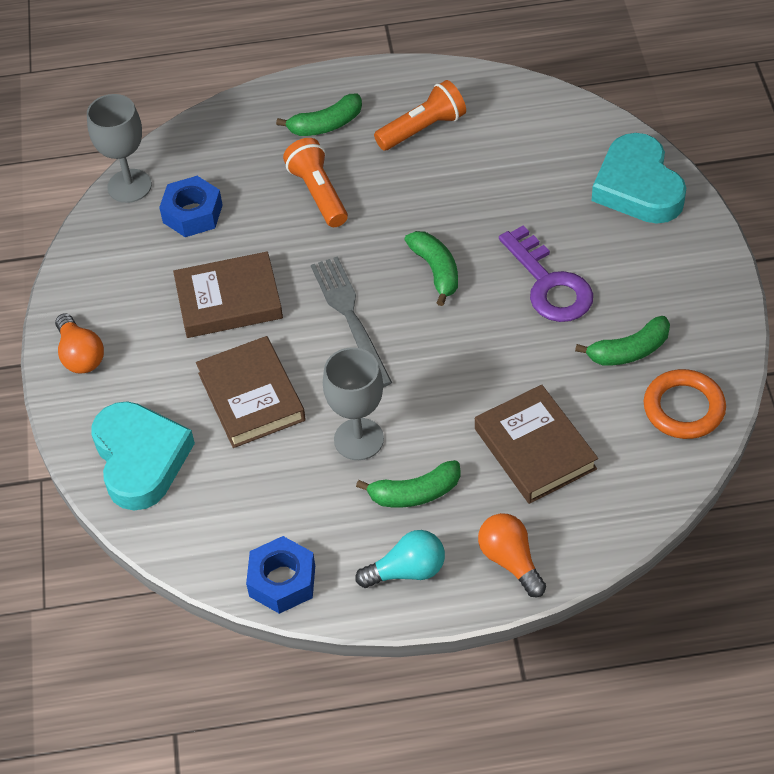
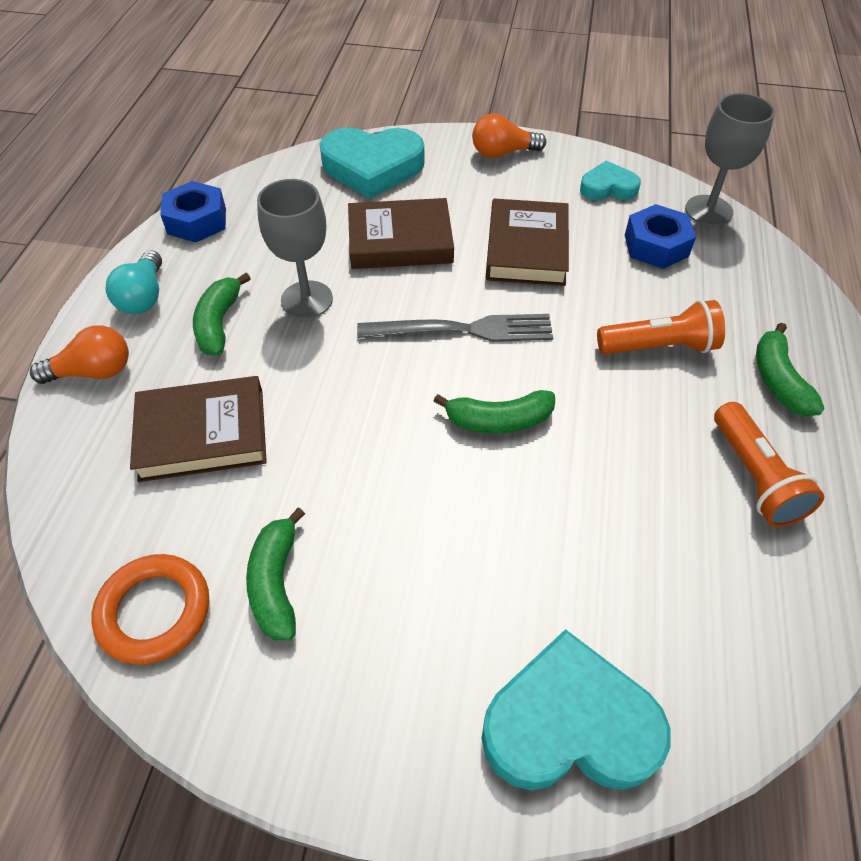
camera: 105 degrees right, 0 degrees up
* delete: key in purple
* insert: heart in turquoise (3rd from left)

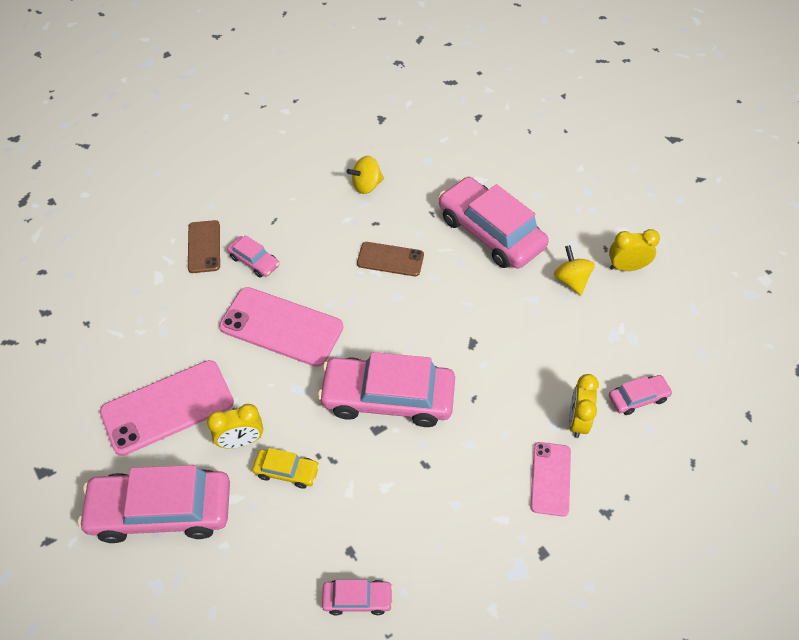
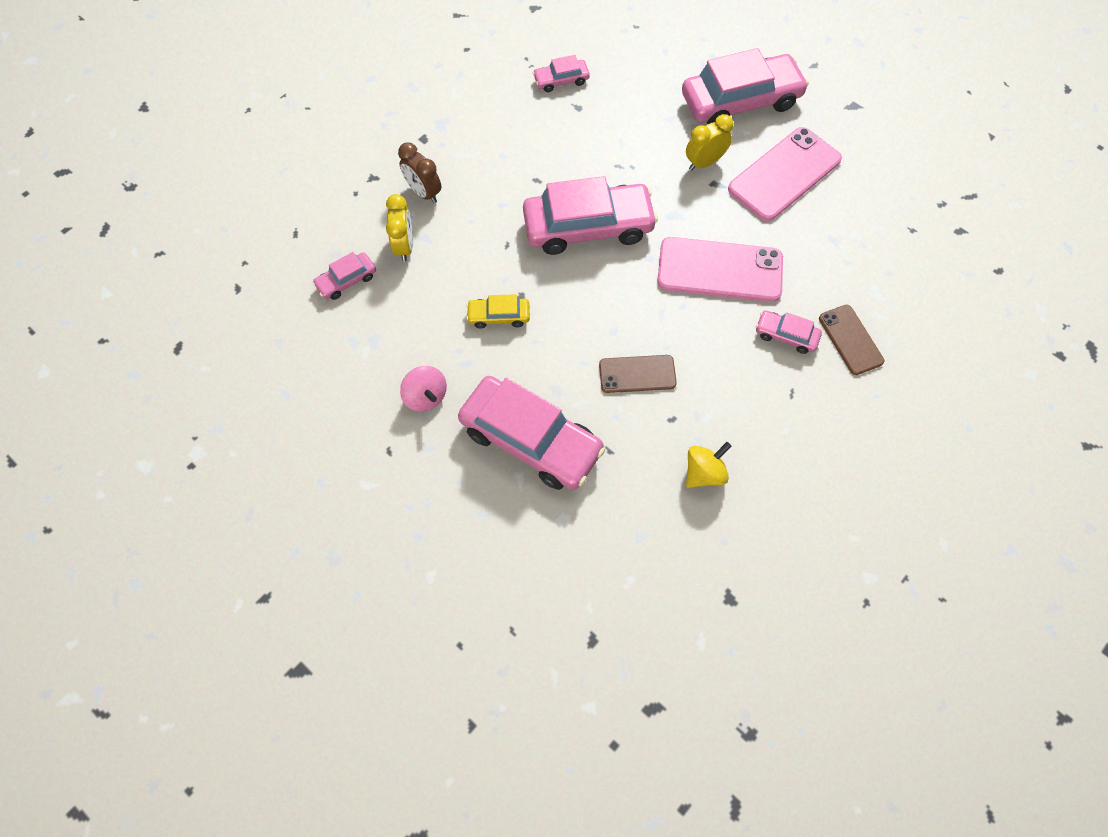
camera: 165 degrees right, 10 degrees up
* move: car in yellow
* replace: phone in pink (3rd from left) to clock in brown
* recolor: spinning top in yellow (2nd from left) to spinning top in pink
* delete: clock in yellow (3rd from left)

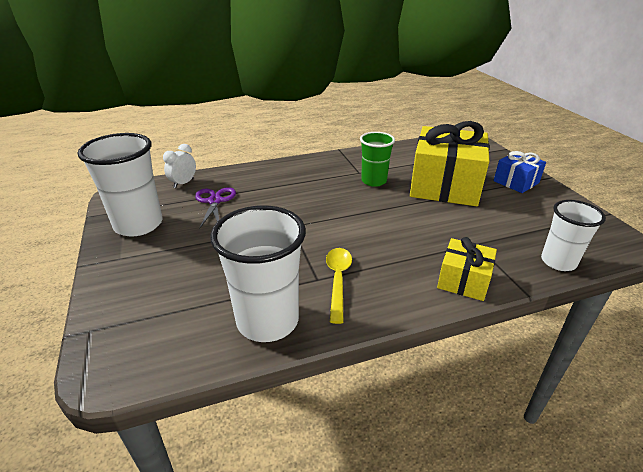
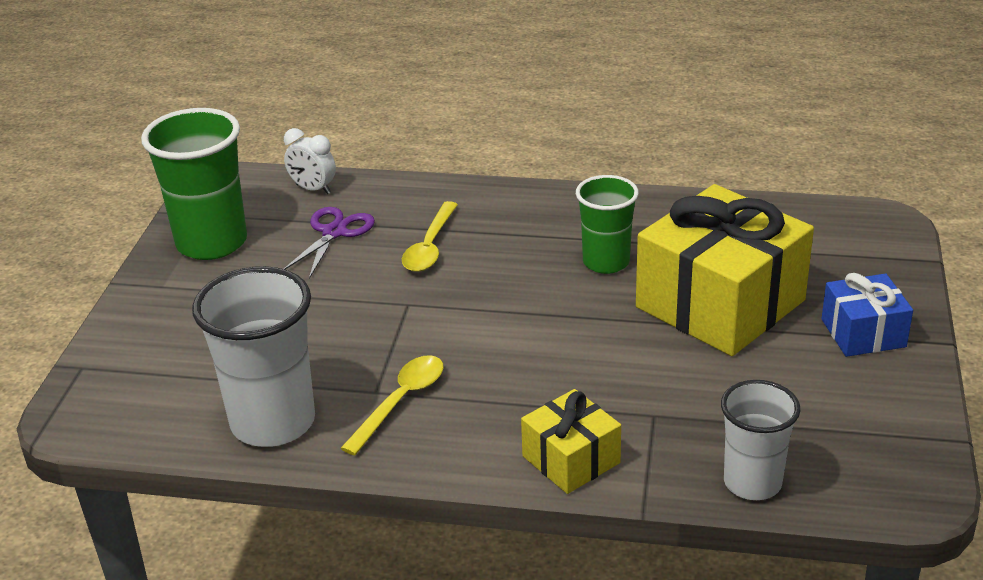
camera: 30 degrees right, 0 degrees up
* recolor: cup in white (1st from left) to cup in green (1st from left)
* rotate: clock in white 120 degrees counterclockwise
* insert: spoon in yellow (2nd from left)

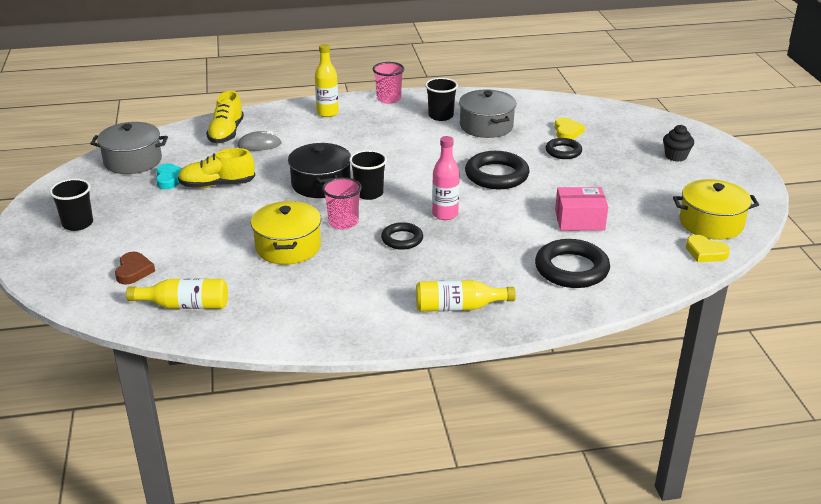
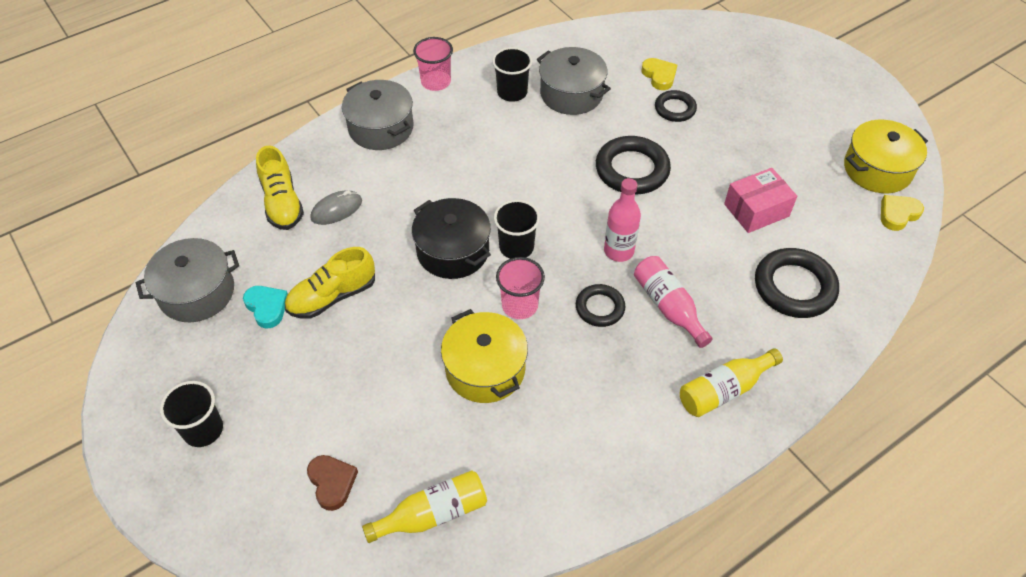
camera: 25 degrees left, 20 degrees up
* replace: bottle in yellow (2nd from left) to pot in grey (2nd from left)
* delete: cupcake in black
* rotate: heart in yellow (2nd from left) 135 degrees clockwise
* insert: bottle in pink (2nd from left)

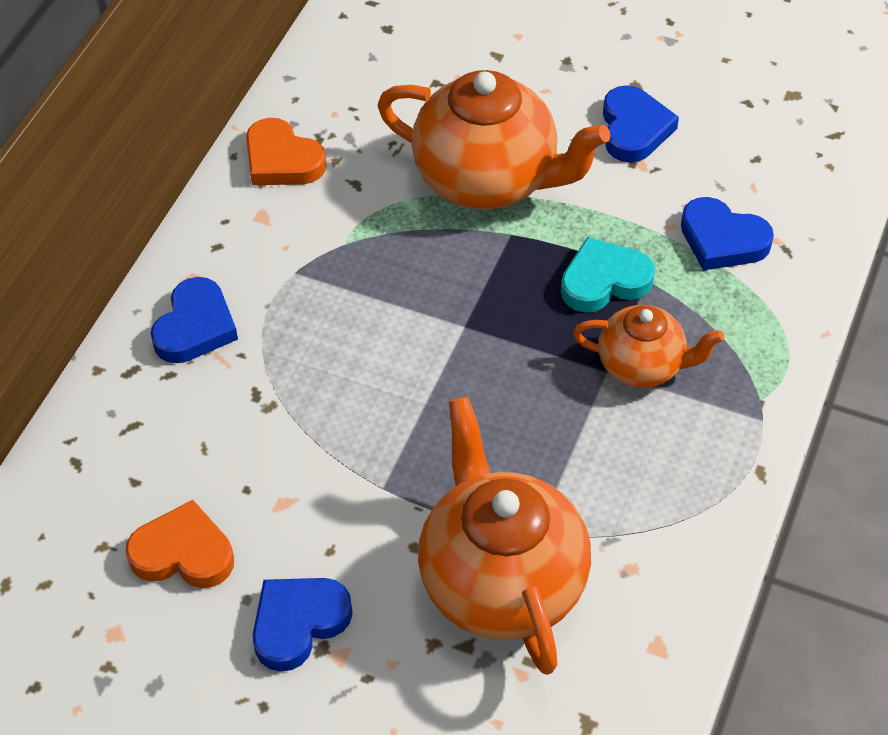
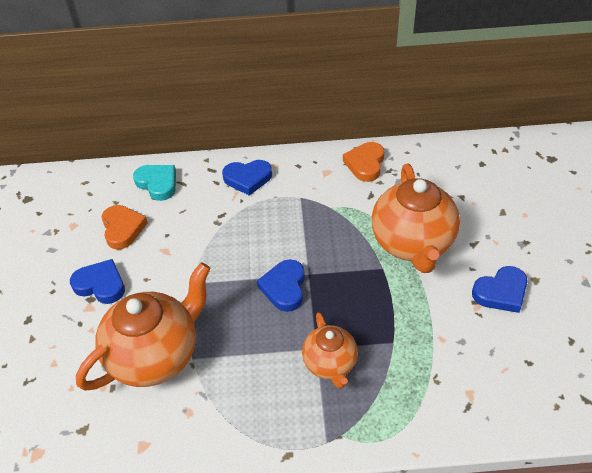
camera: 65 degrees right, 5 degrees down
* move: heart in turquoise
* move: heart in blue (4th from left in the first image) to heart in blue (3rd from left)

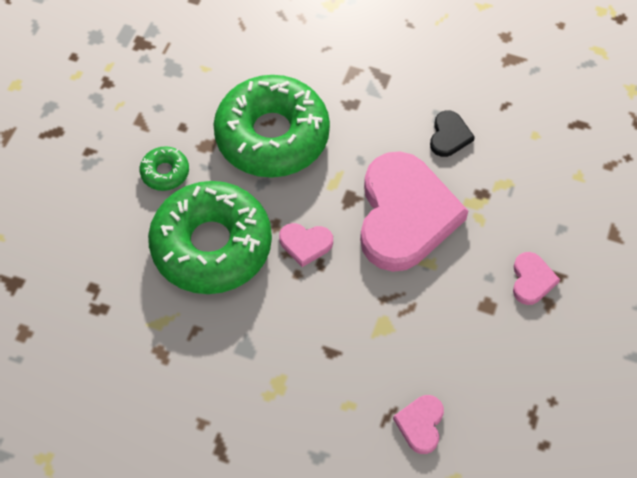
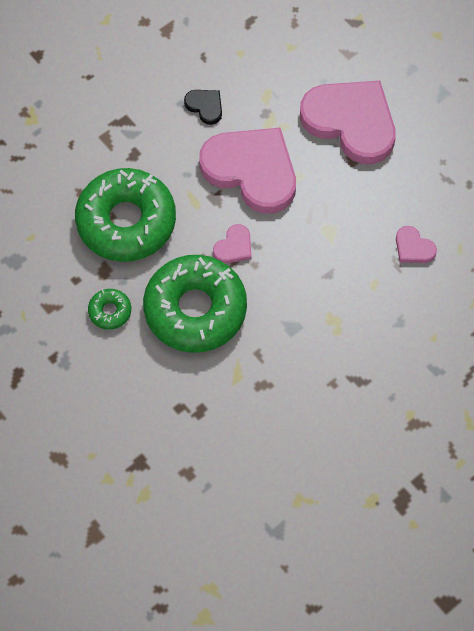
camera: 60 degrees left, 5 degrees up
* resize: heart in pink (4th from left in the first image) x2.37

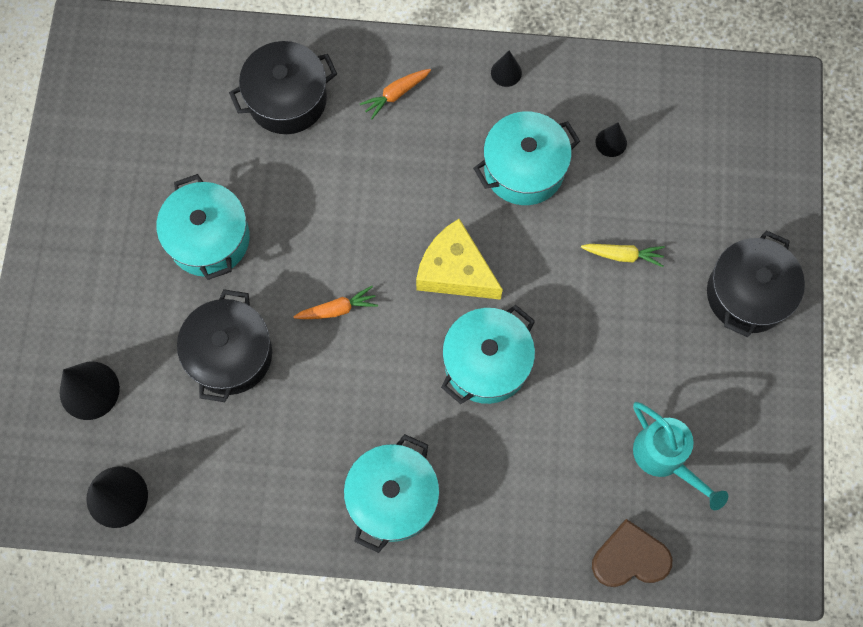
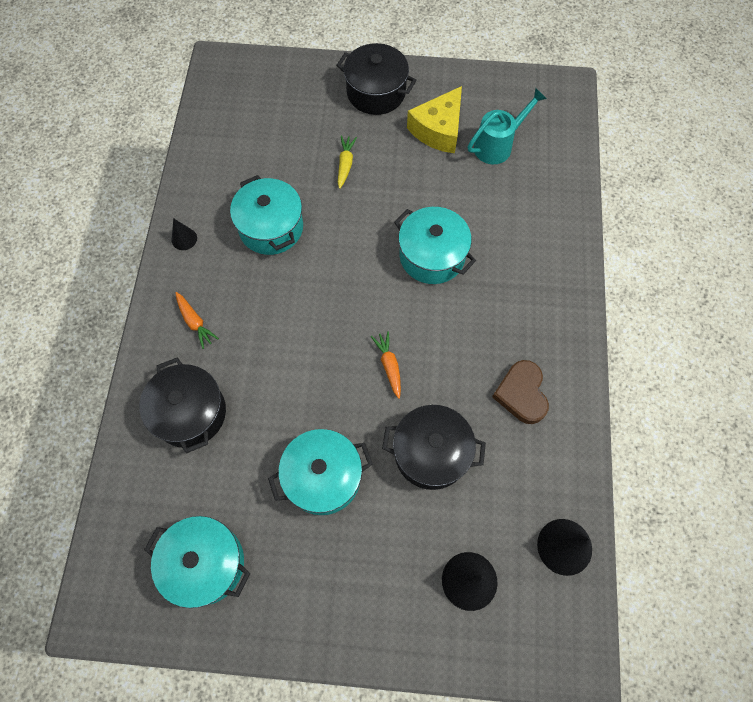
camera: 90 degrees left, 5 degrees down
* move: pot in turquoise (2nd from left in the first image) to pot in turquoise (1st from left)
* move: cheese in yellow
* move: heart in brown
* delete: cone in black (4th from left)

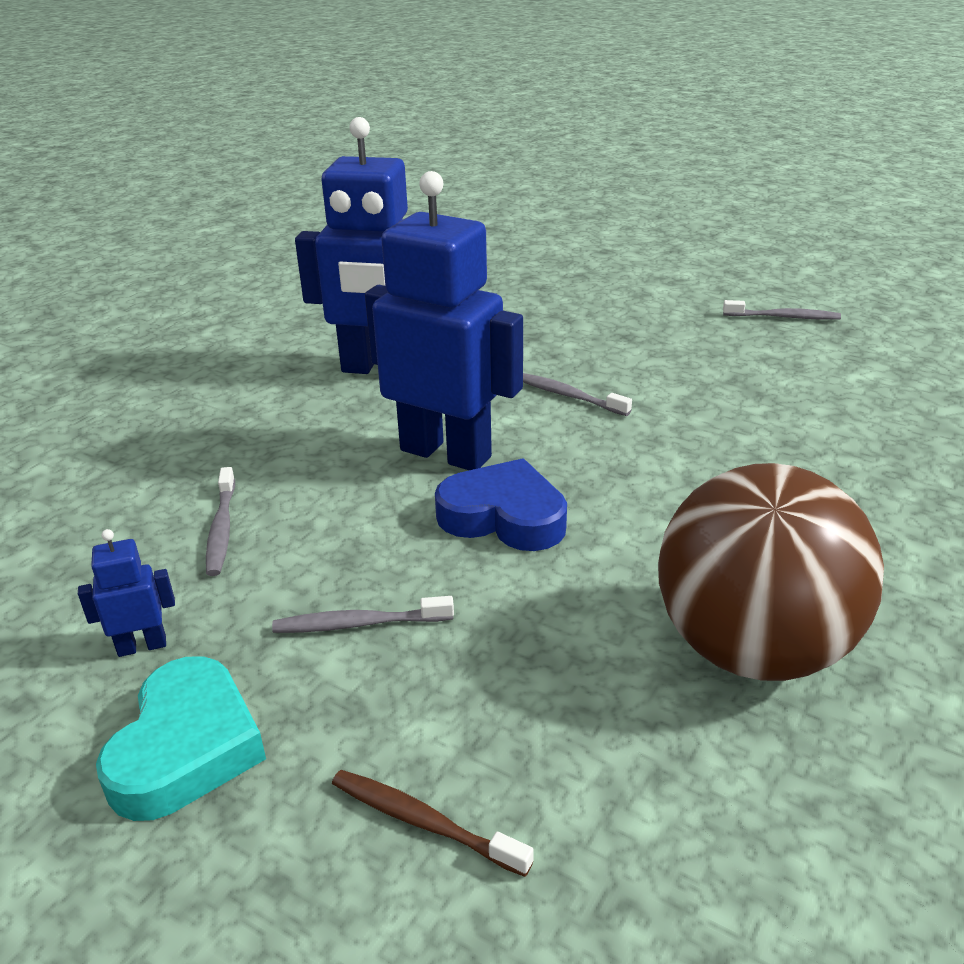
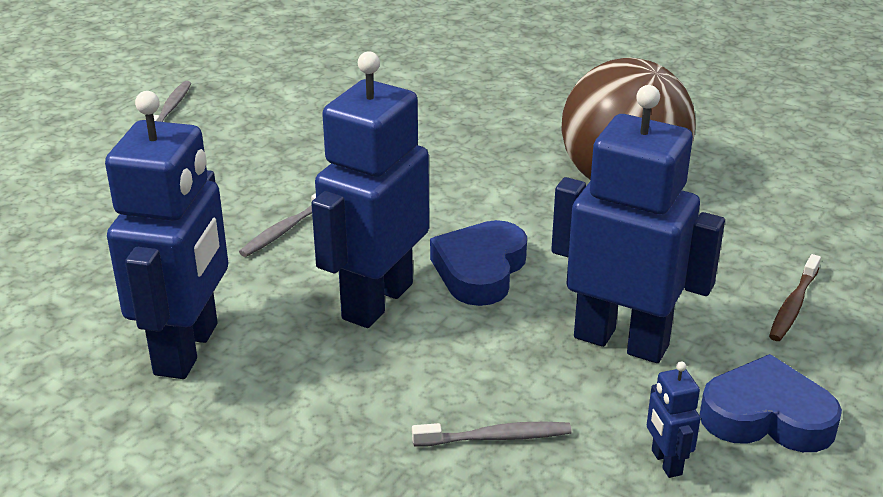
camera: 90 degrees left, 0 degrees up
* recolor: heart in turquoise to heart in blue (2nd from left)
* replace: toothbrush in grey (2nd from left) to robot in blue (3rd from left)

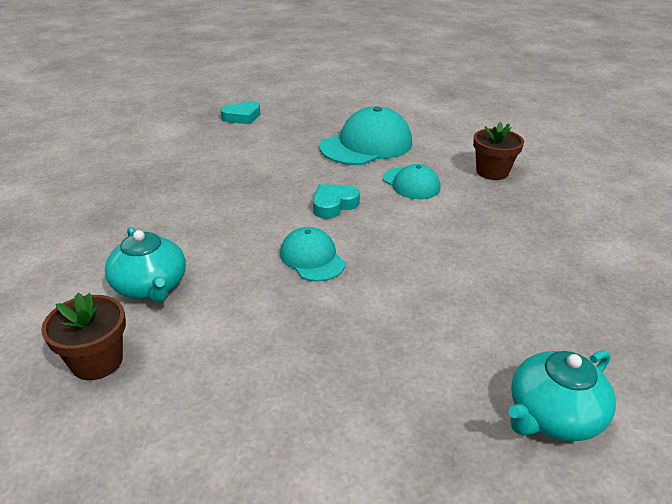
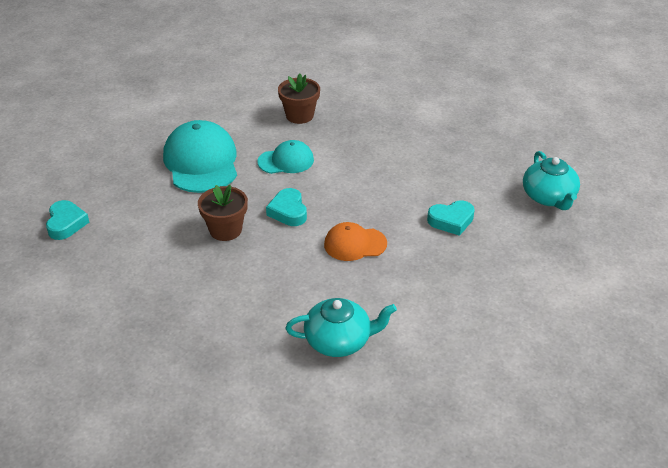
camera: 65 degrees left, 5 degrees up
* move: flower pot in brown (1st from left)
* recolor: cap in turquoise (1st from left) to cap in orange
* insert: heart in turquoise (3rd from left)

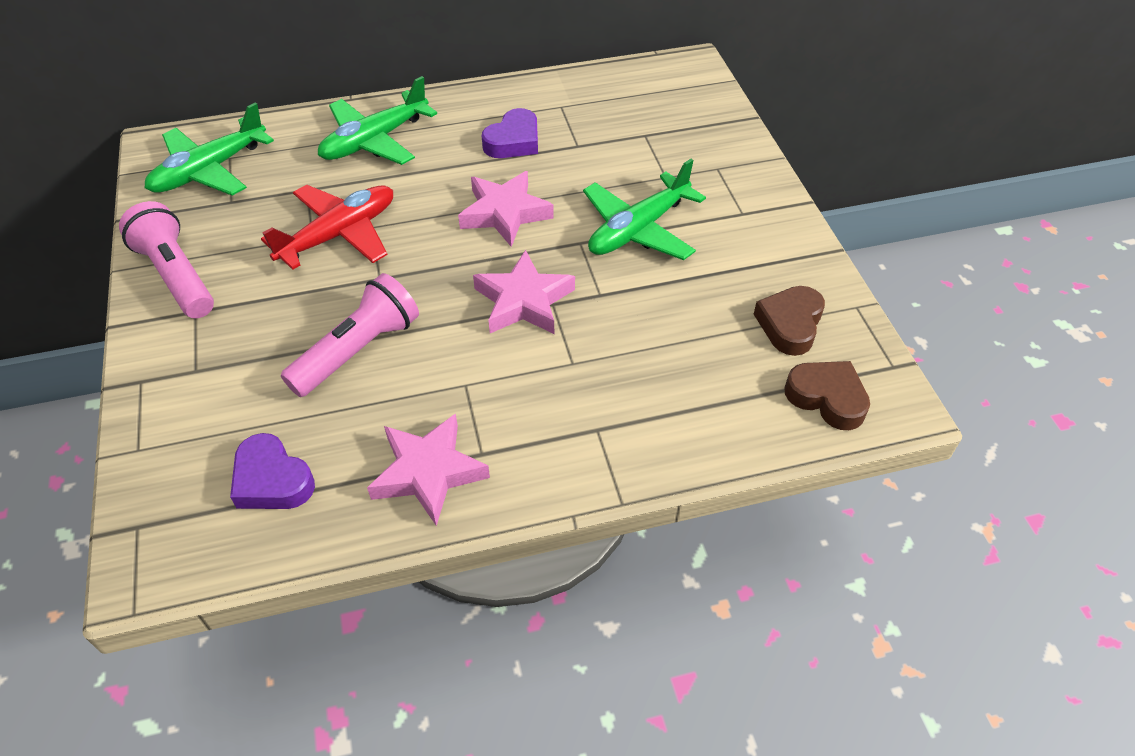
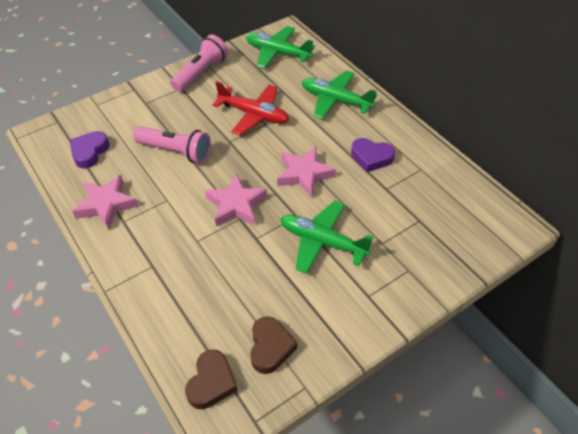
camera: 70 degrees right, 0 degrees up
* rotate: heart in brown (1st from left in the first image) 90 degrees clockwise

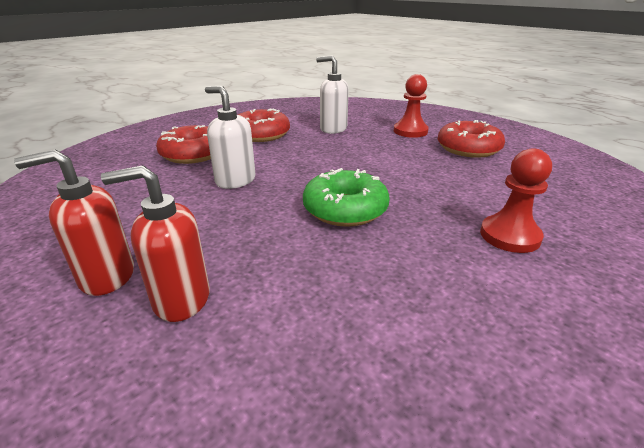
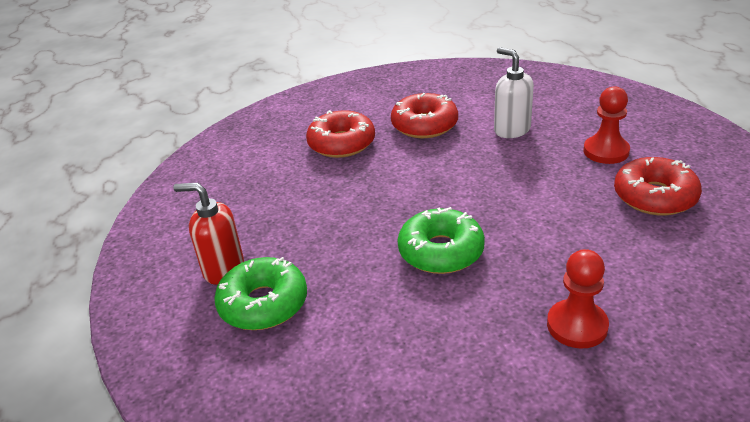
camera: 30 degrees right, 5 degrees up
* replace: soap dispenser in red (2nd from left) to donut in green (1st from left)
* delete: soap dispenser in white (1st from left)

